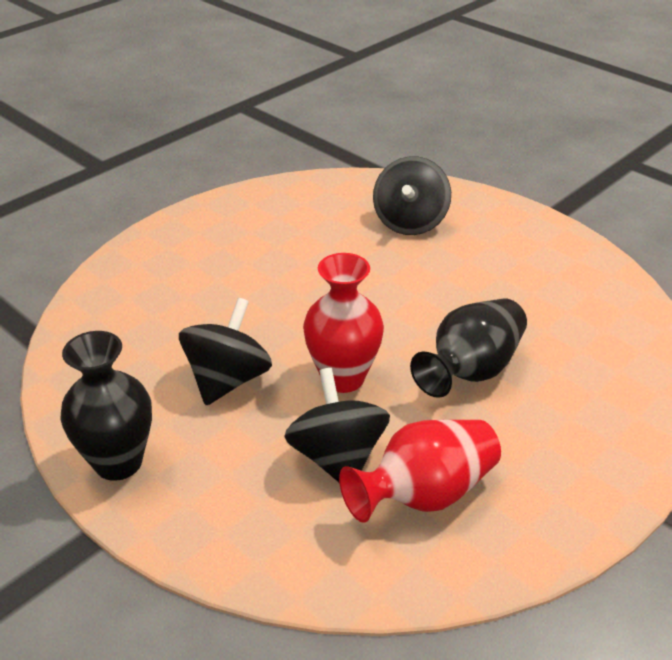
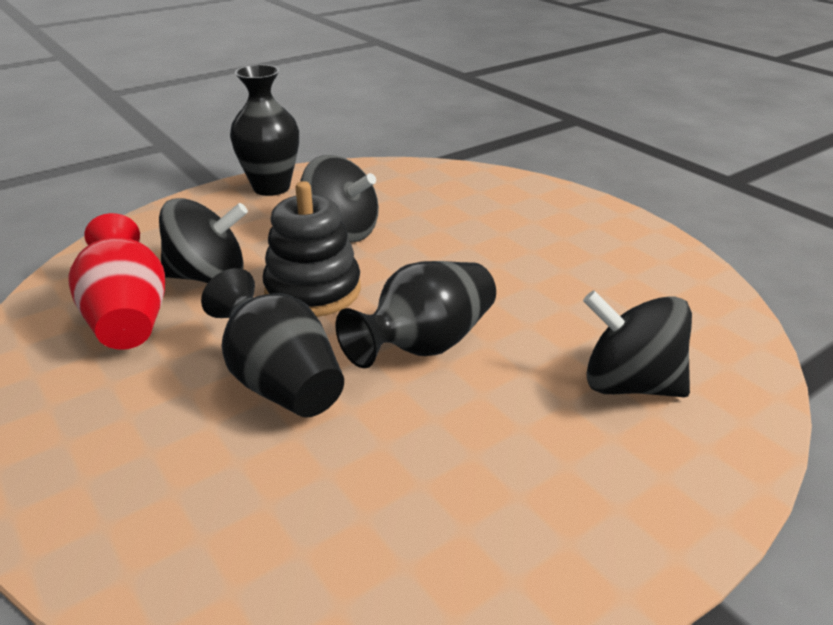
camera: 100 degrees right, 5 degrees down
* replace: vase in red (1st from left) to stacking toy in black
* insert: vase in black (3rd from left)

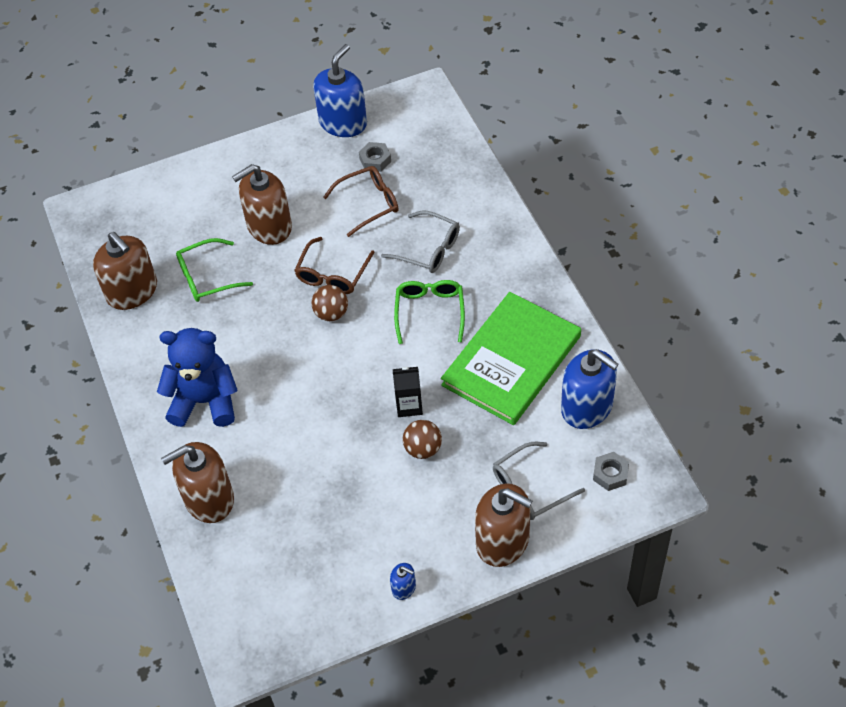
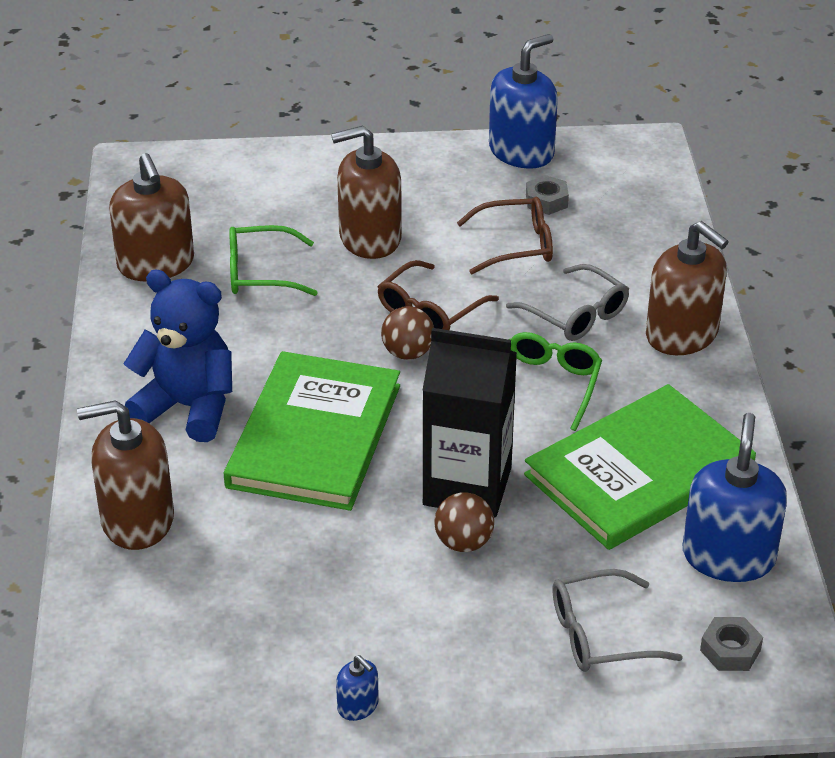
camera: 15 degrees right, 15 degrees down
* resize: carton in black x2.00
* move: soap dispenser in brown (4th from left)
* rotate: soap dispenser in blue (3rd from left) 135 degrees counterclockwise
* insert: book in green (1st from left)

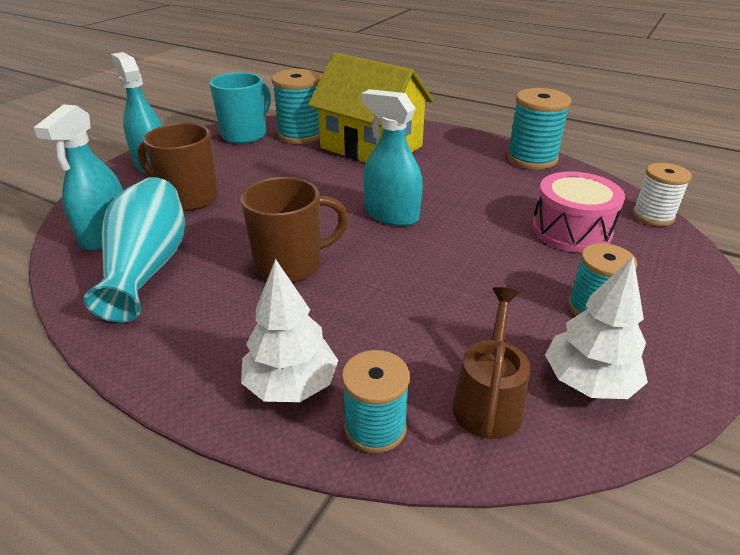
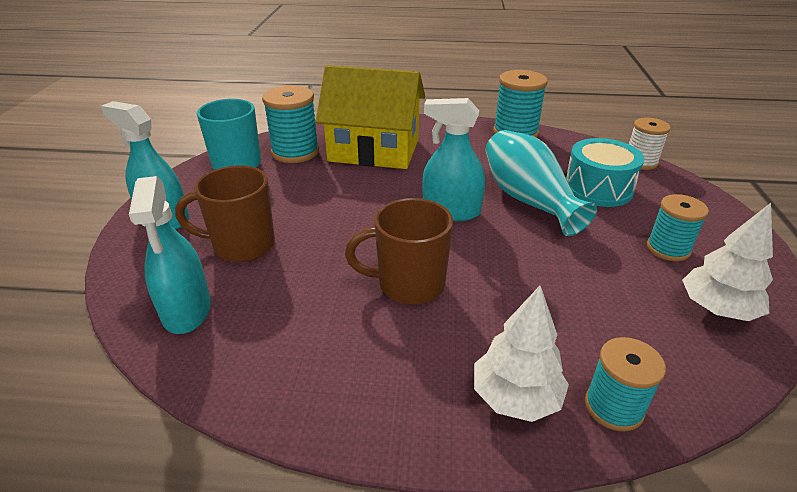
camera: 25 degrees left, 0 degrees up
* move: vase in turquoise
* rotate: mug in brown (2nd from left) 135 degrees counterclockwise
* delete: watering can in brown
* recolor: drum in pink to drum in turquoise

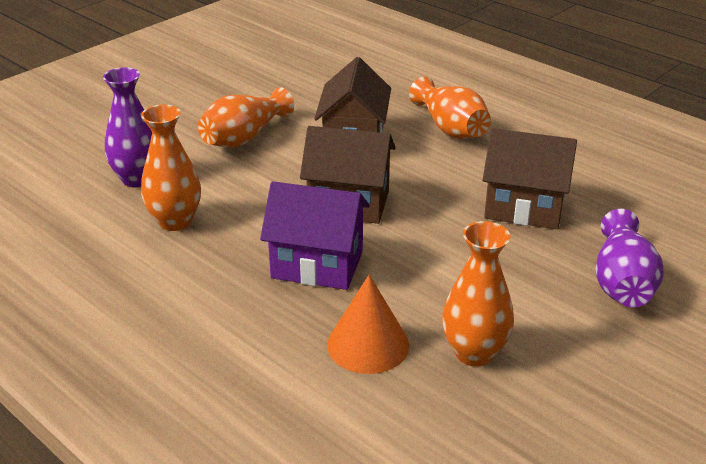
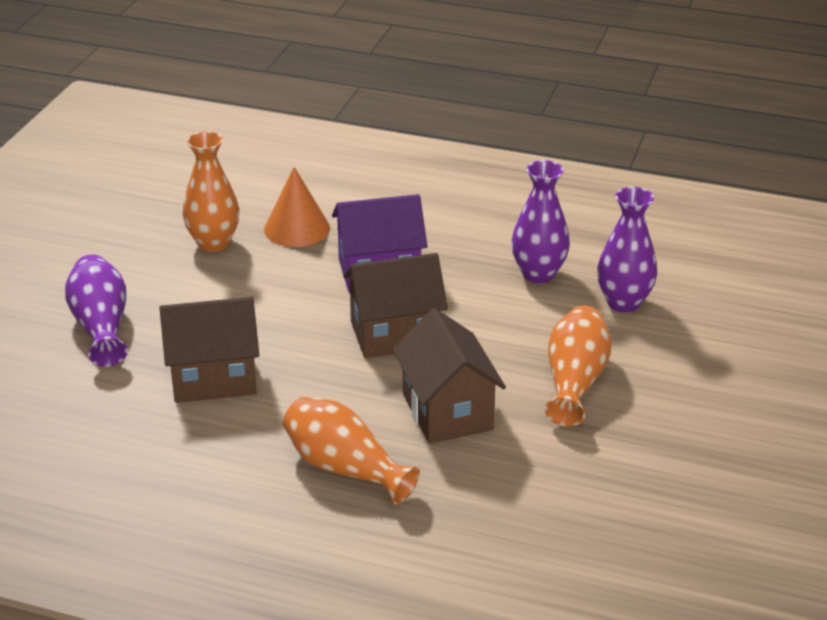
camera: 155 degrees right, 0 degrees up
* recolor: vase in orange (1st from left) to vase in purple (2nd from left)

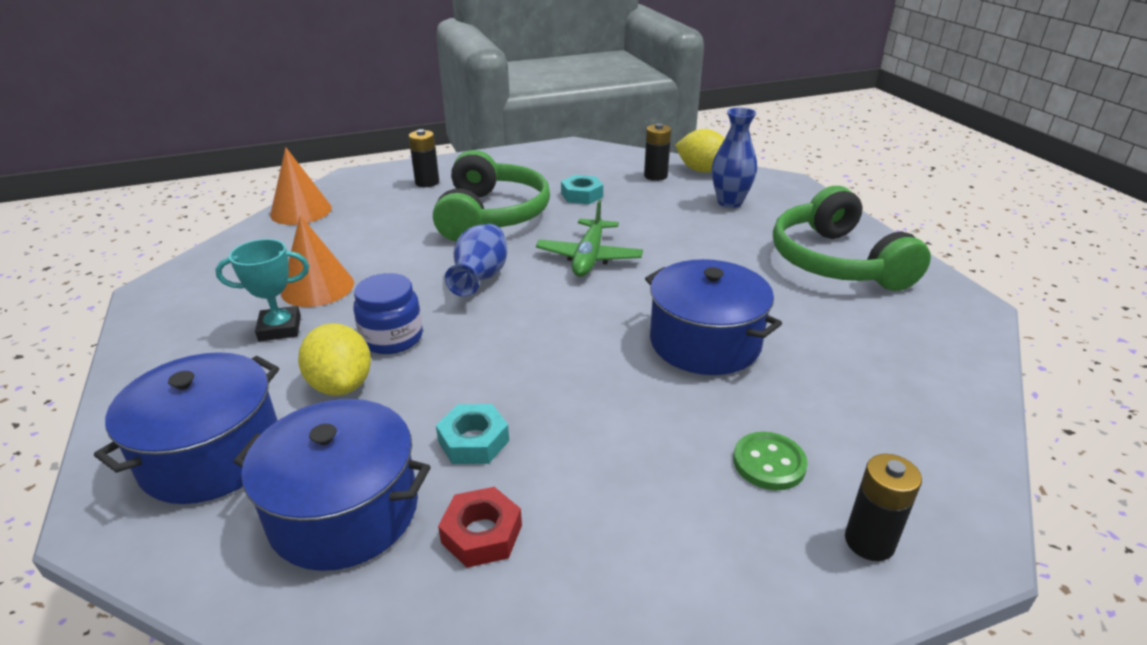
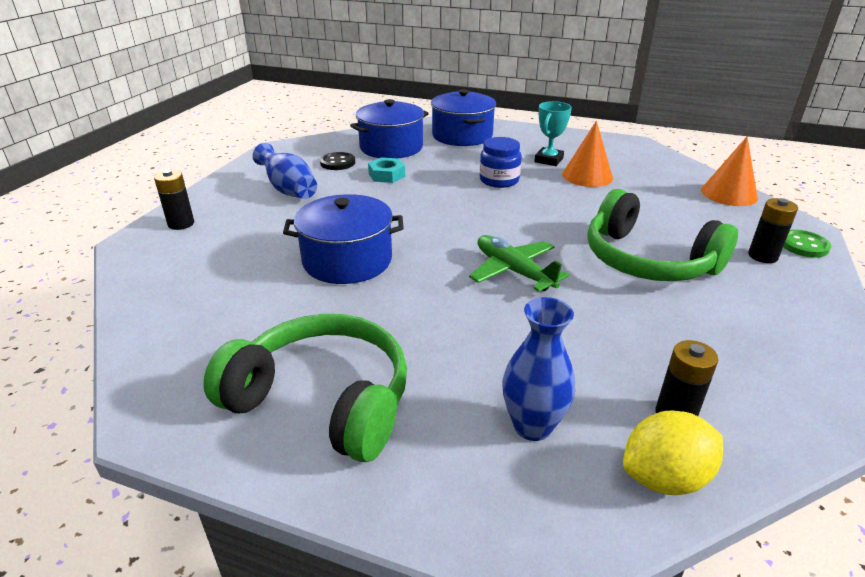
camera: 130 degrees right, 0 degrees up
* delete: lemon in yellow (1st from left)
* replace: nut in red to button in black
* move: vase in blue (1st from left)
* delete: nut in turquoise (2nd from left)
* move: button in green

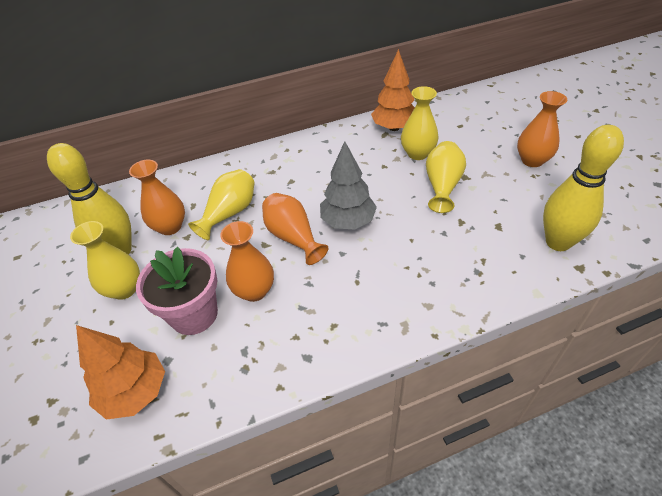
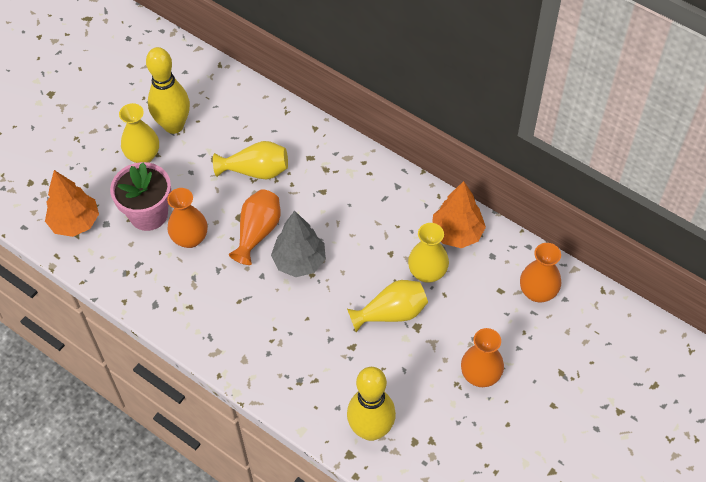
camera: 55 degrees right, 10 degrees up
* move: vase in orange (1st from left in the first image) to vase in orange (4th from left)

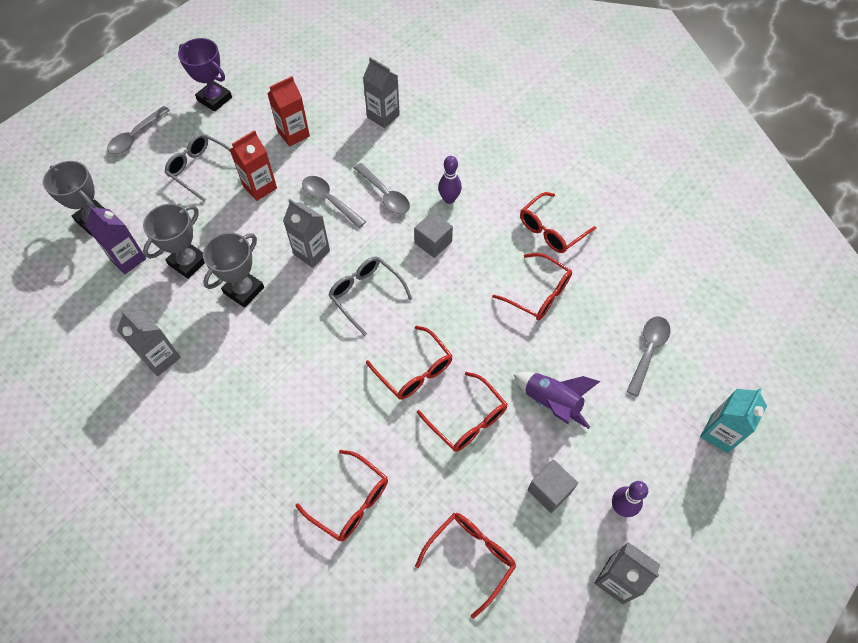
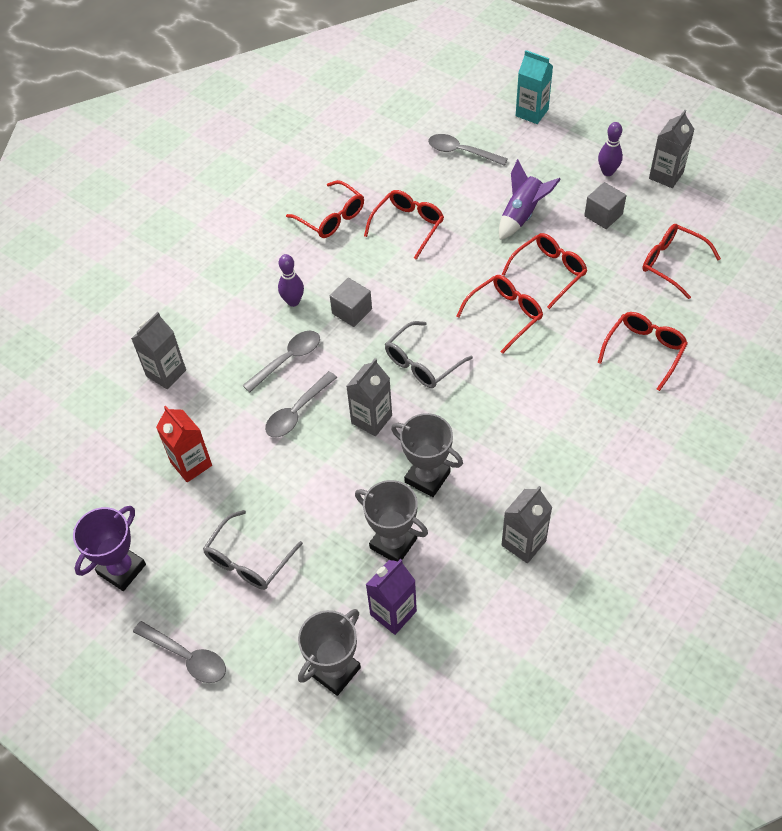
camera: 90 degrees left, 5 degrees down
* delete: carton in red (1st from left)

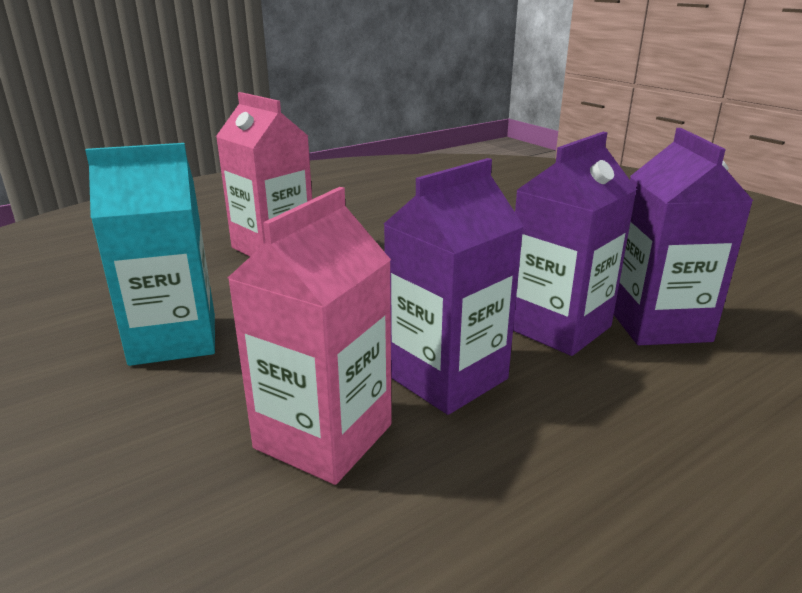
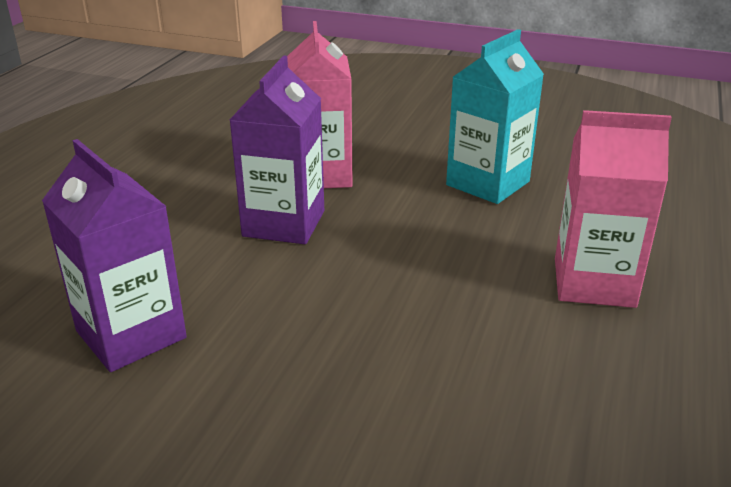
camera: 145 degrees right, 5 degrees up
* delete: carton in purple (2nd from left)

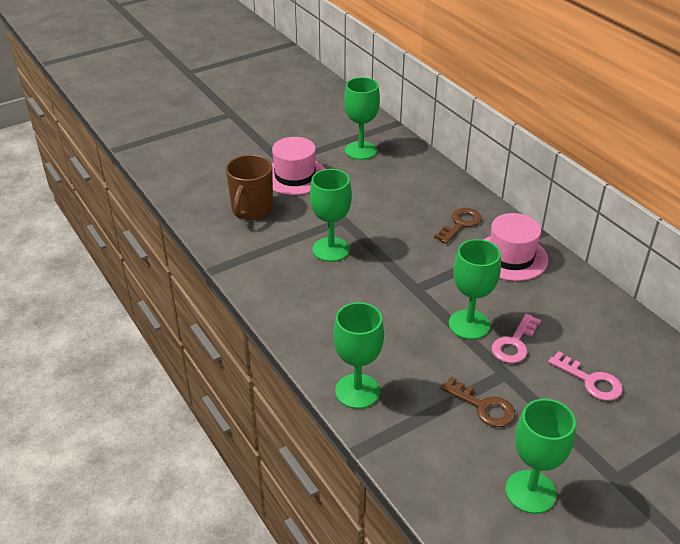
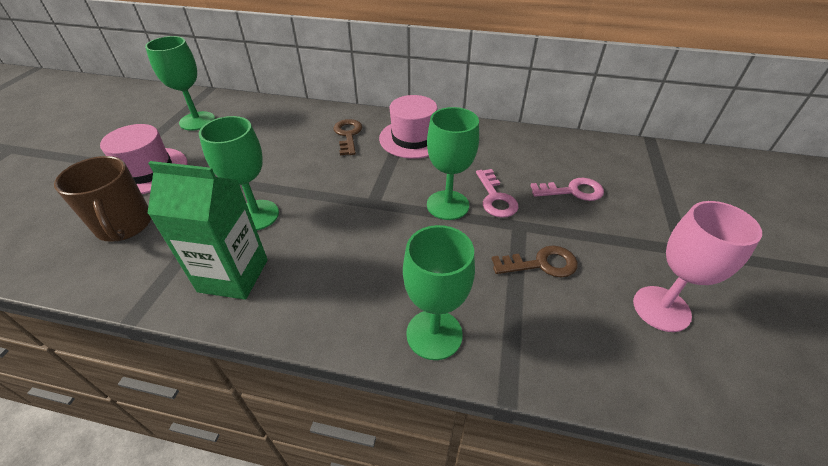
camera: 45 degrees left, 5 degrees up
* recolor: goblet in green (5th from left) to goblet in pink
* insert: carton in green

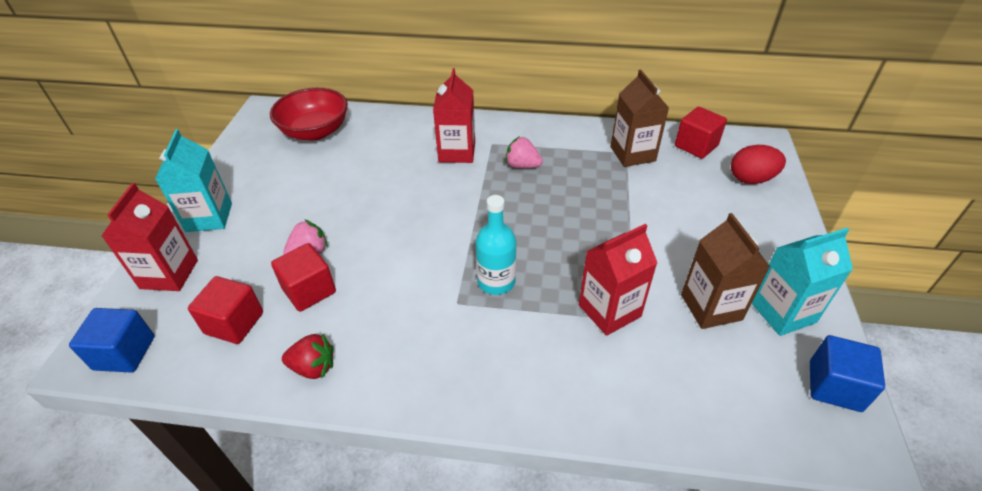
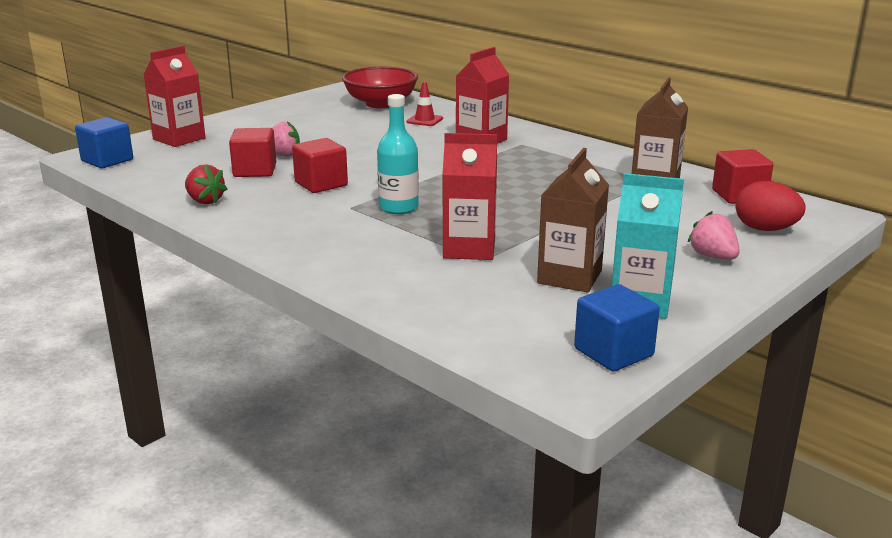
camera: 35 degrees right, 20 degrees down
* delete: carton in turquoise (1st from left)
* move: cube in red (1st from left in the first image) to cube in red (2nd from left)
* move: strawberry in pink (2nd from left)
* insert: traffic cone in red

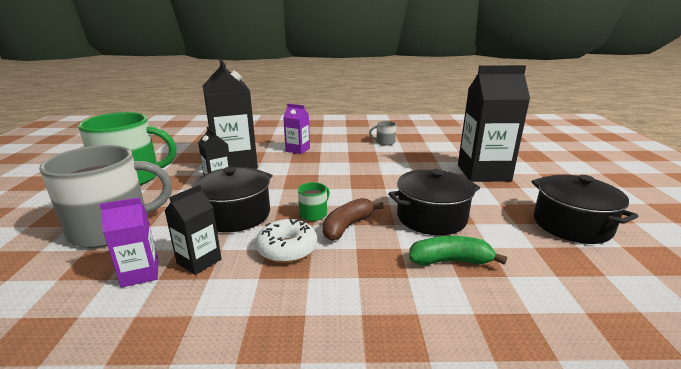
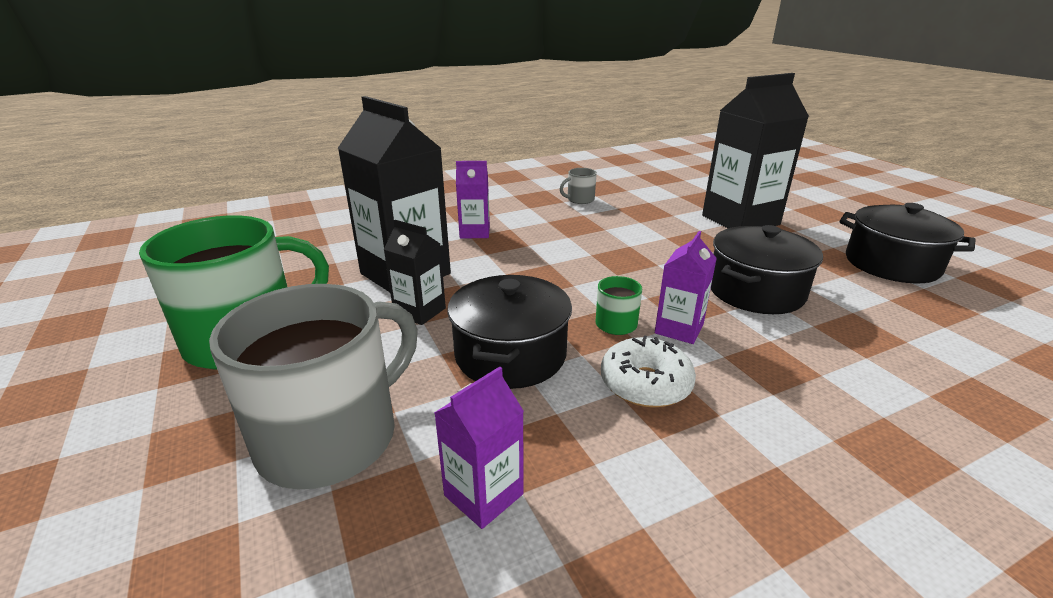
camera: 25 degrees left, 5 degrees up
* delete: carton in black (1st from left)
* replace: banana in brown to carton in purple (3rd from left)
* delete: banana in green

